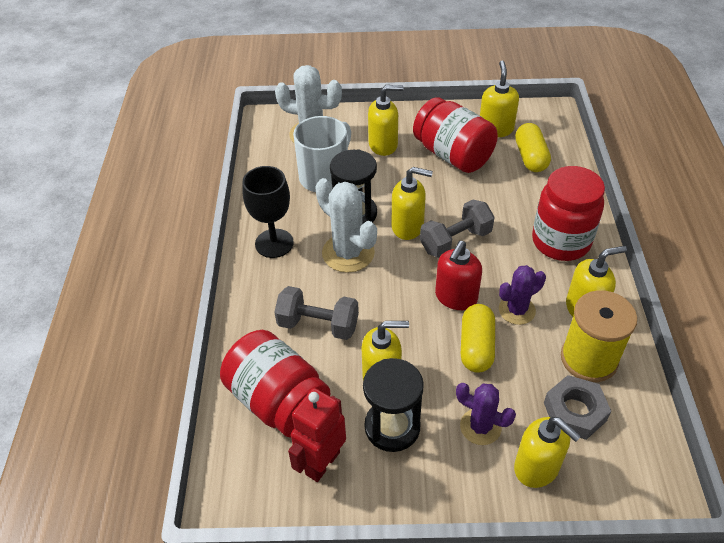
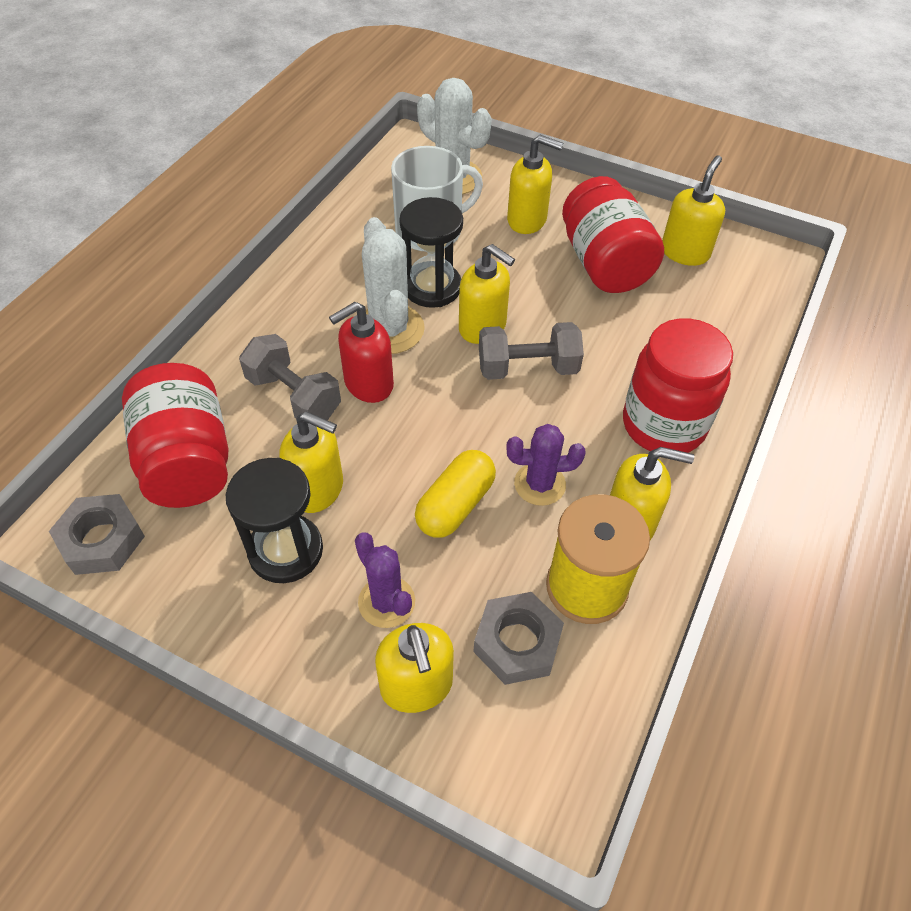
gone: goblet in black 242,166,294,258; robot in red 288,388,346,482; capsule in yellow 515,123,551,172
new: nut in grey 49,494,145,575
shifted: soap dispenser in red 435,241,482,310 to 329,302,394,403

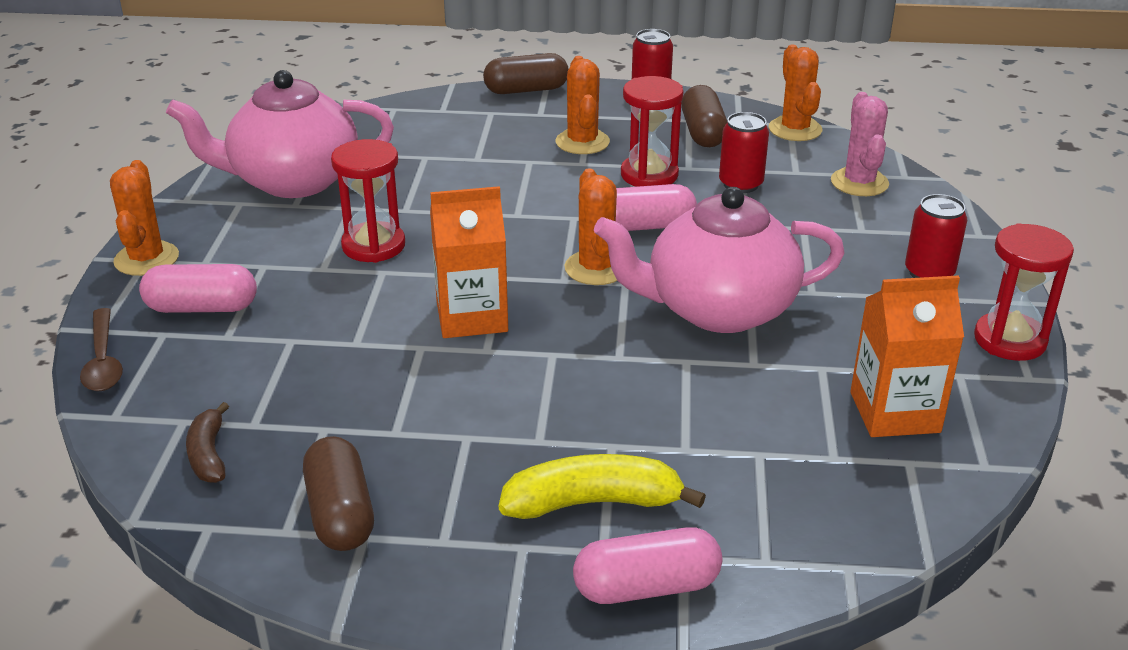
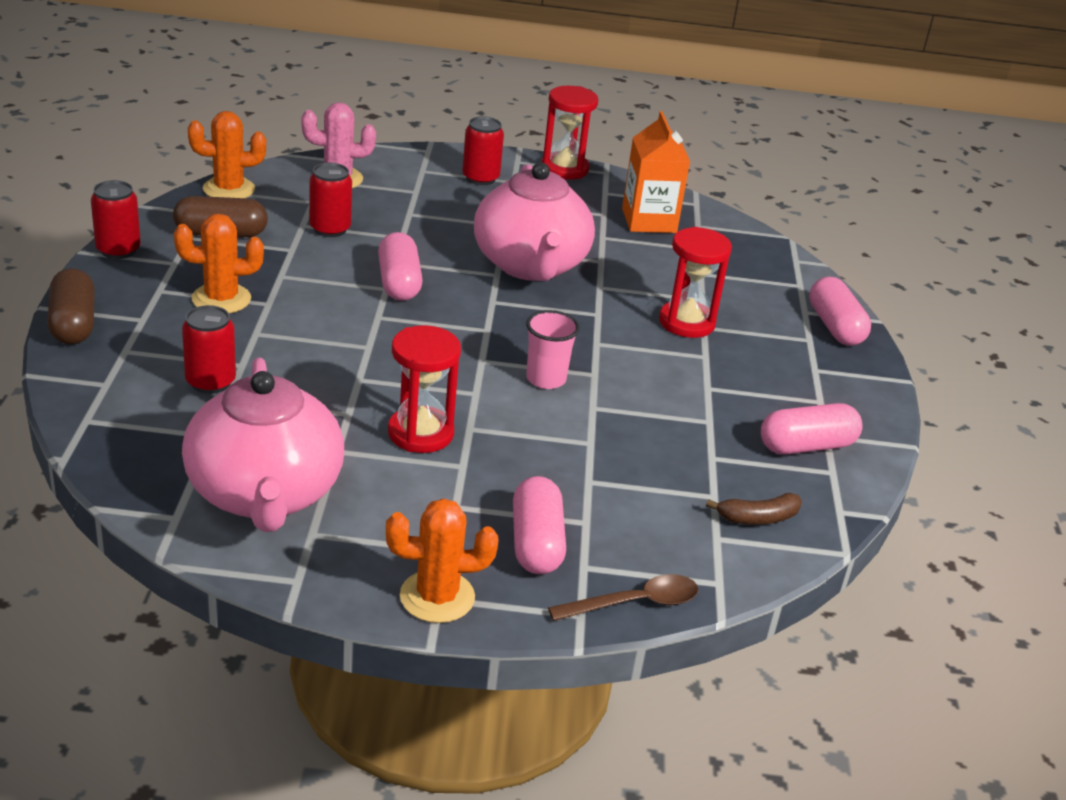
gone: banana in yellow 499,454,706,519; cactus in orange 564,168,617,285
new: can in red 182,305,236,394
shifted: hourglass in red 621,76,684,187 to 659,227,732,338
swapped: carton in orange 430,186,508,338 to cup in pink 526,310,580,389
repainted: capsule in brown 303,436,374,551 to capsule in pink 761,403,862,455

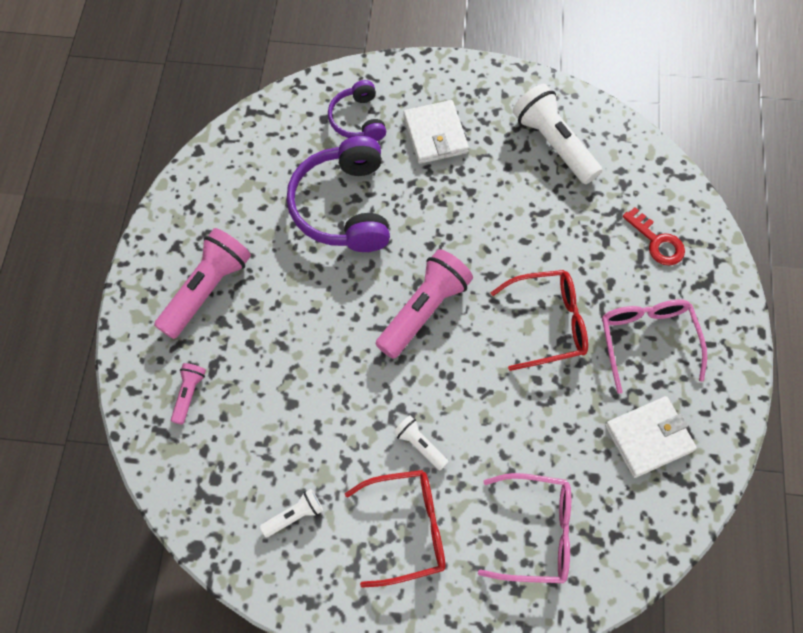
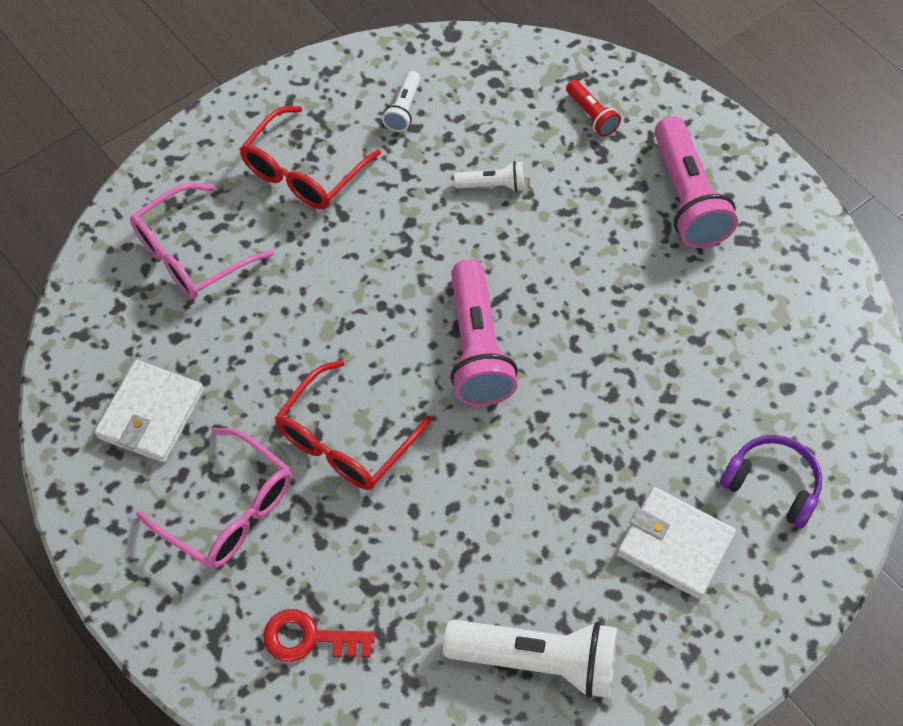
gone: headphones in purple 287,136,390,252
shifted: flashlight in white 393,415,449,471 to 454,161,524,192
repainted: flashlight in pink 171,363,206,425 to flashlight in red 566,80,621,137

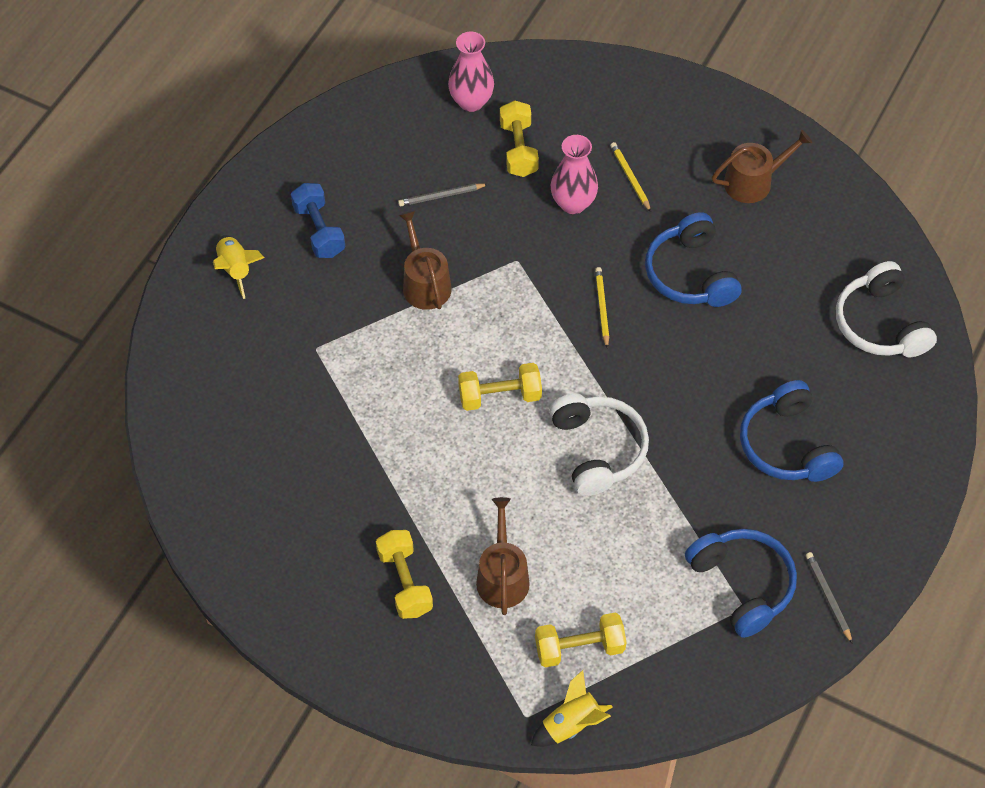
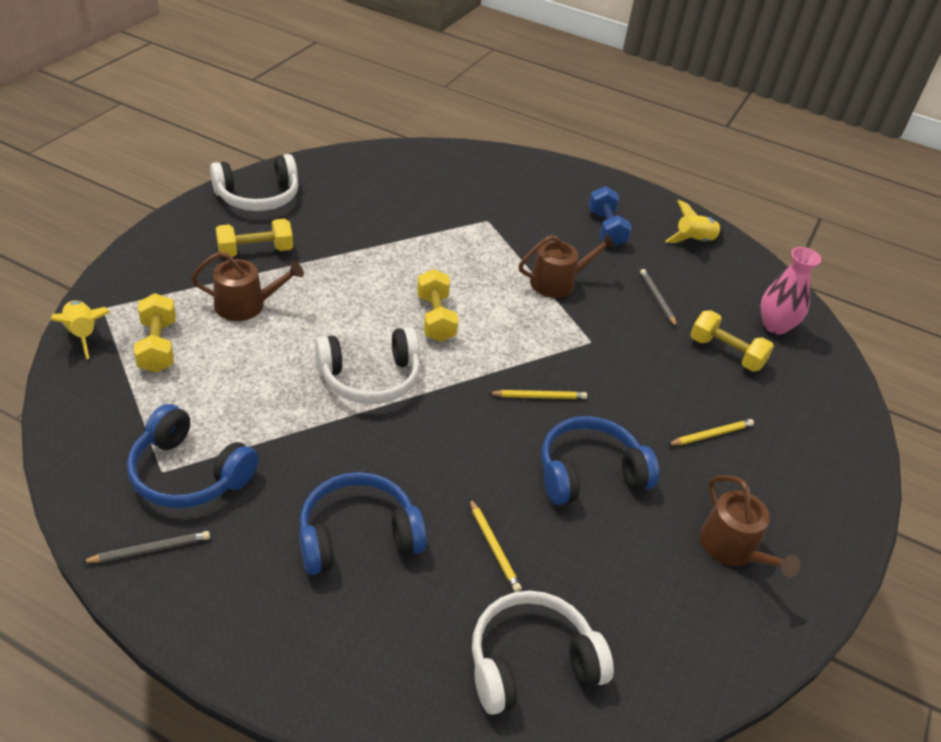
gone: vase in pink 551,135,598,214
new: headphones in white 210,154,298,211; pencil in yellow 469,498,522,592
shifted: rocket in yellow 213,235,264,299 to 665,200,724,243
rotated: headphones in blue 685,529,797,638 = 127,404,259,508 60 degrees clockwise; dumbbell in blue 291,183,345,258 = 588,186,632,247 75 degrees counterclockwise; dumbbell in yellow 500,100,539,177 = 690,310,774,372 45 degrees clockwise

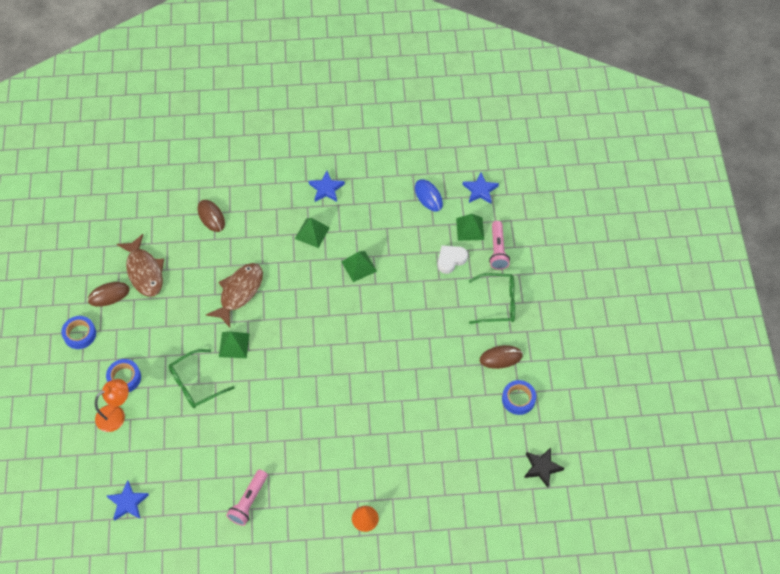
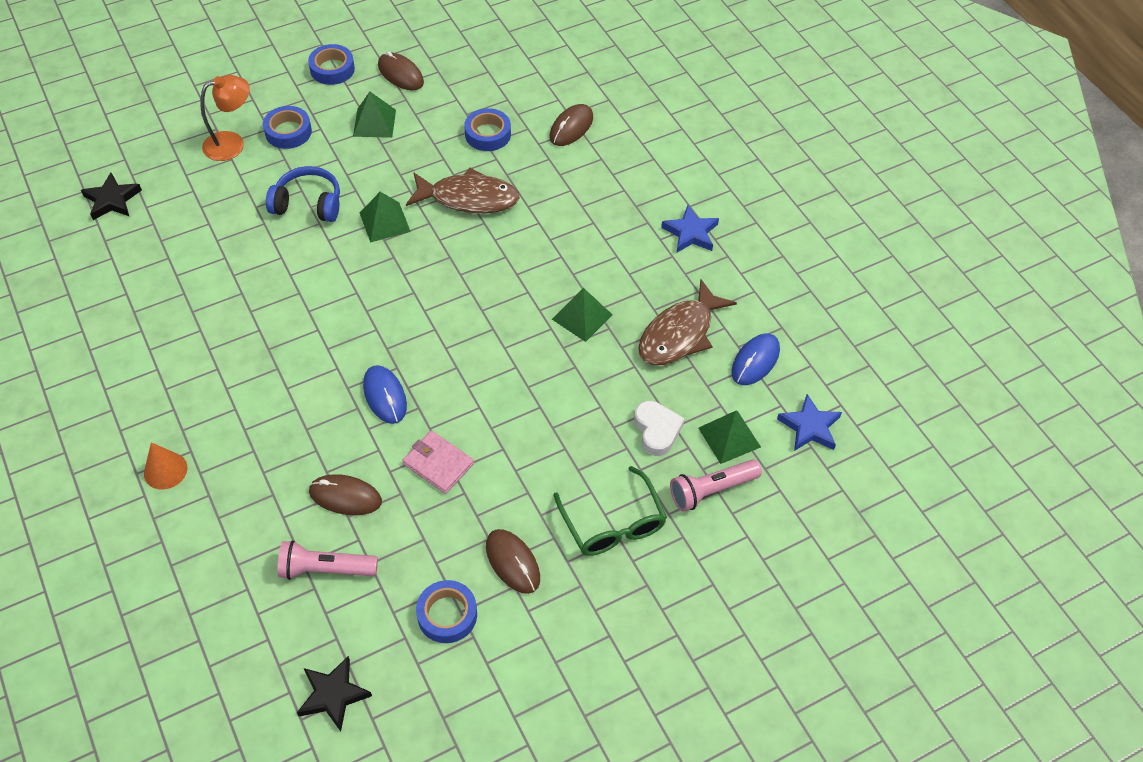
new: mouse in brown 309,474,382,515; mouse in blue 363,365,407,424; wallet in pink 402,431,474,494; tape in blue 464,108,511,151
shifted: flashlight in pink 226,470,268,526 to 278,540,378,580; pyramid in green 295,218,330,248 to 353,92,396,138; fish in brown 117,234,164,297 to 638,279,737,365
swapped: glasses in green 169,349,235,408 to headphones in blue 266,166,340,222
repainted: star in blue 107,481,149,521 to star in black 81,172,142,220
rotated: lamp in orange 95,379,129,432 = 201,75,250,161 60 degrees counterclockwise; heart in white 438,245,468,274 = 634,401,685,456 45 degrees clockwise

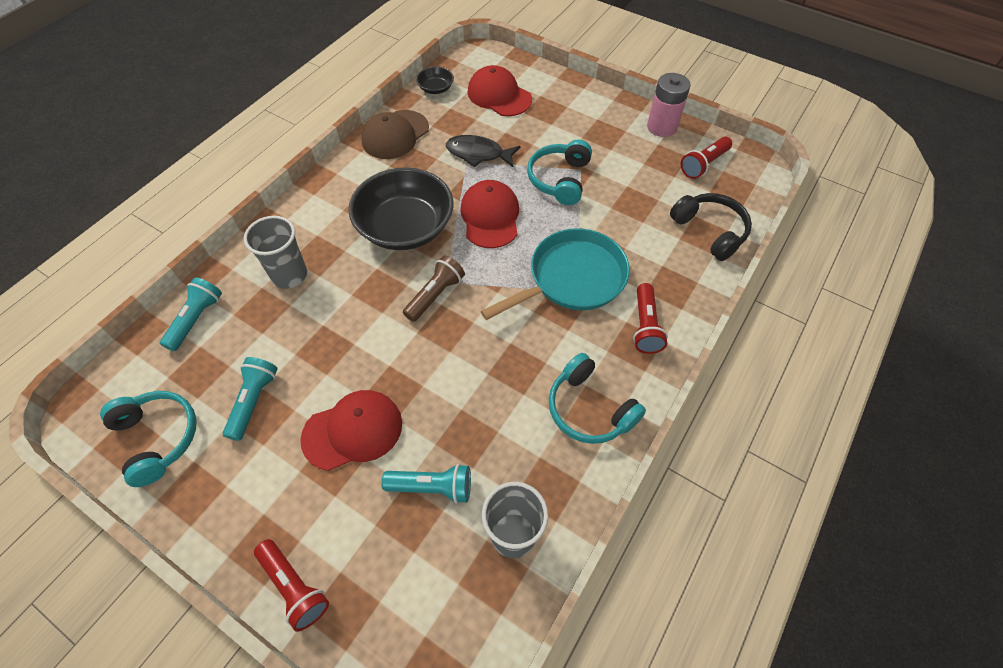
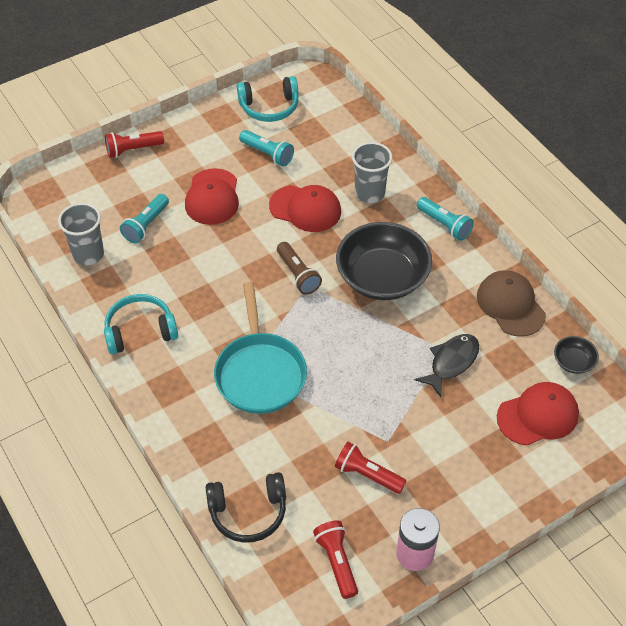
gone: headphones in turquoise 527,140,592,205
shifted: cap in red 460,180,519,248 to 269,185,341,232; flashlight in red 633,283,668,354 to 335,442,406,494; flashlight in turquoise 160,277,222,351 to 417,197,474,241

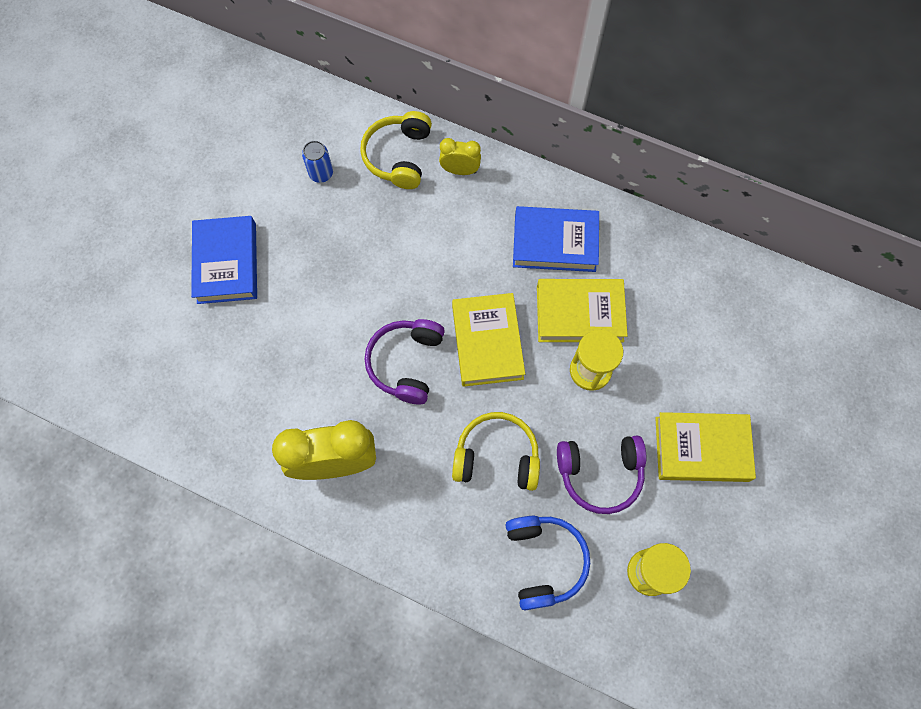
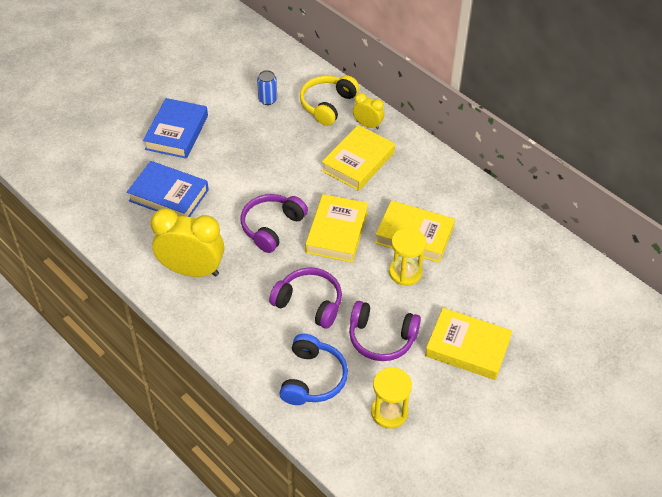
new: book in yellow 322,125,395,191
shifted: book in blue 513,206,599,272 to 127,161,209,217
repainted: headphones in yellow 452,412,540,491 to headphones in purple 269,267,342,329

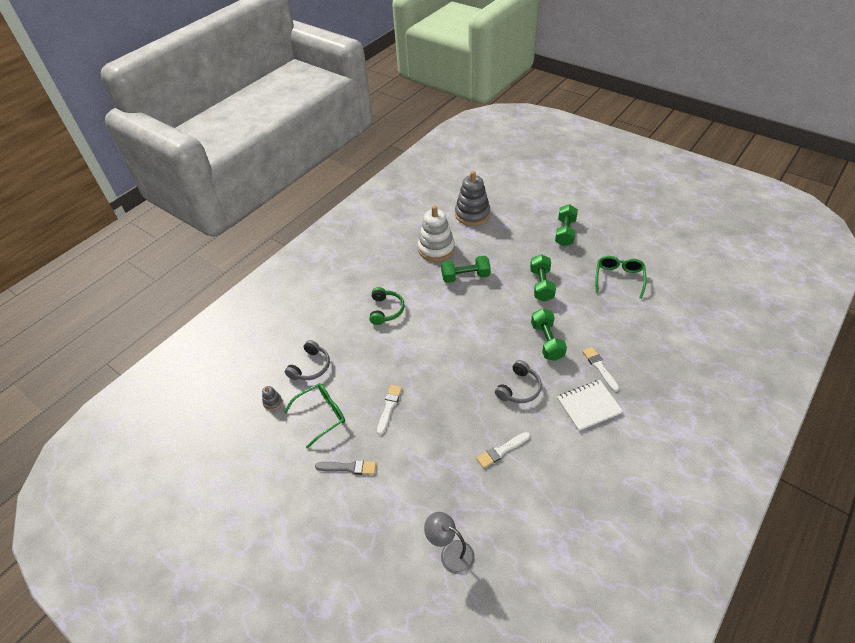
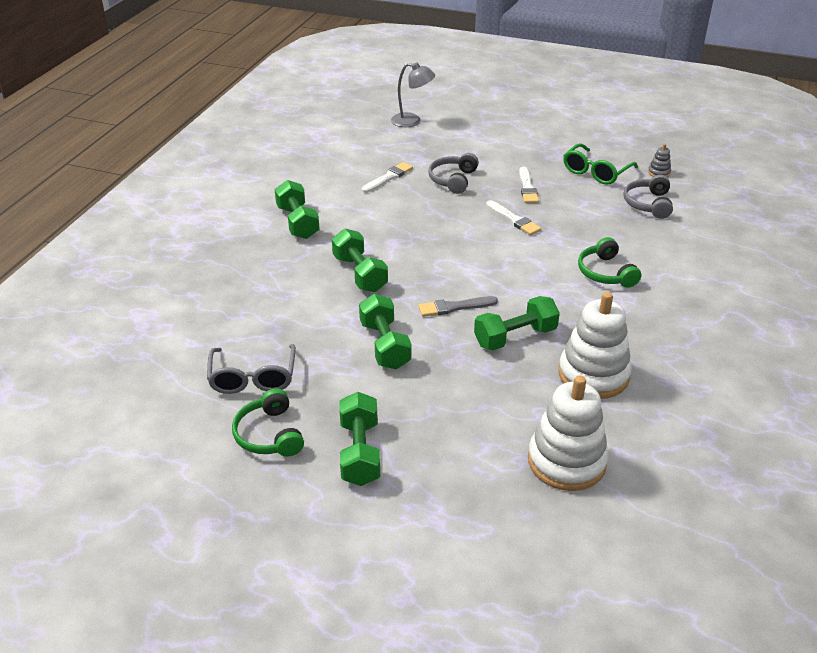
new: headphones in green 232,388,304,457
shifted: brush in grey 315,460,376,475 to 418,296,498,317; headphones in grey 495,360,542,403 to 428,153,479,194; brush in white 582,347,619,392 to 486,200,541,235
swapped: notebook in white 557,380,623,431 to dumbbell in green 274,180,319,239
repainted: glasses in green 595,256,647,299 to glasses in grey 207,344,296,394; stacking toy in grey 455,171,490,226 to stacking toy in white 528,375,609,491

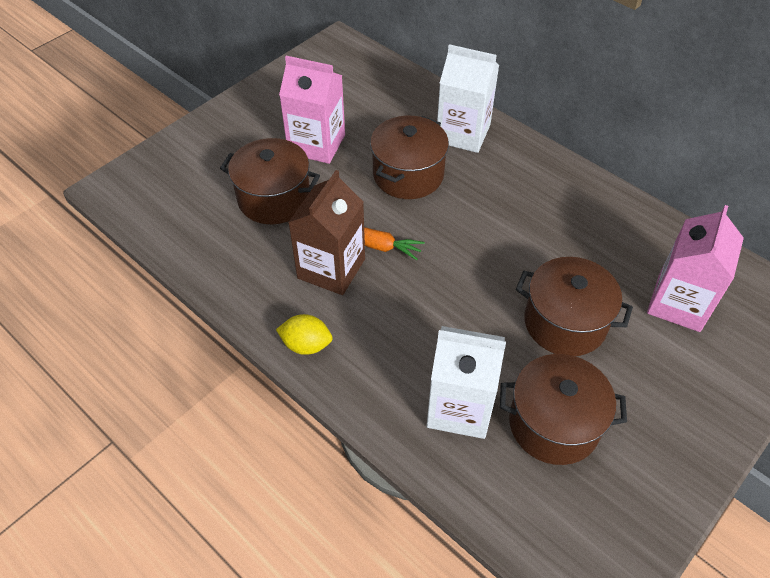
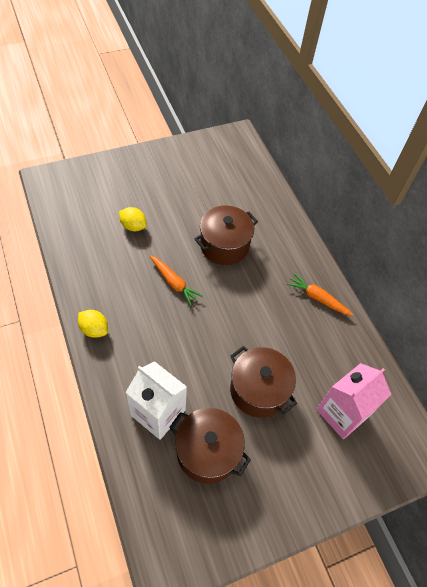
gone: carton in pink 279,56,345,164; carton in brown 288,170,365,295; carton in white 437,44,499,153
new: carrot in orange 287,273,354,316
swapped: pot in brown 220,138,320,224 to lemon in yellow 119,207,147,231

